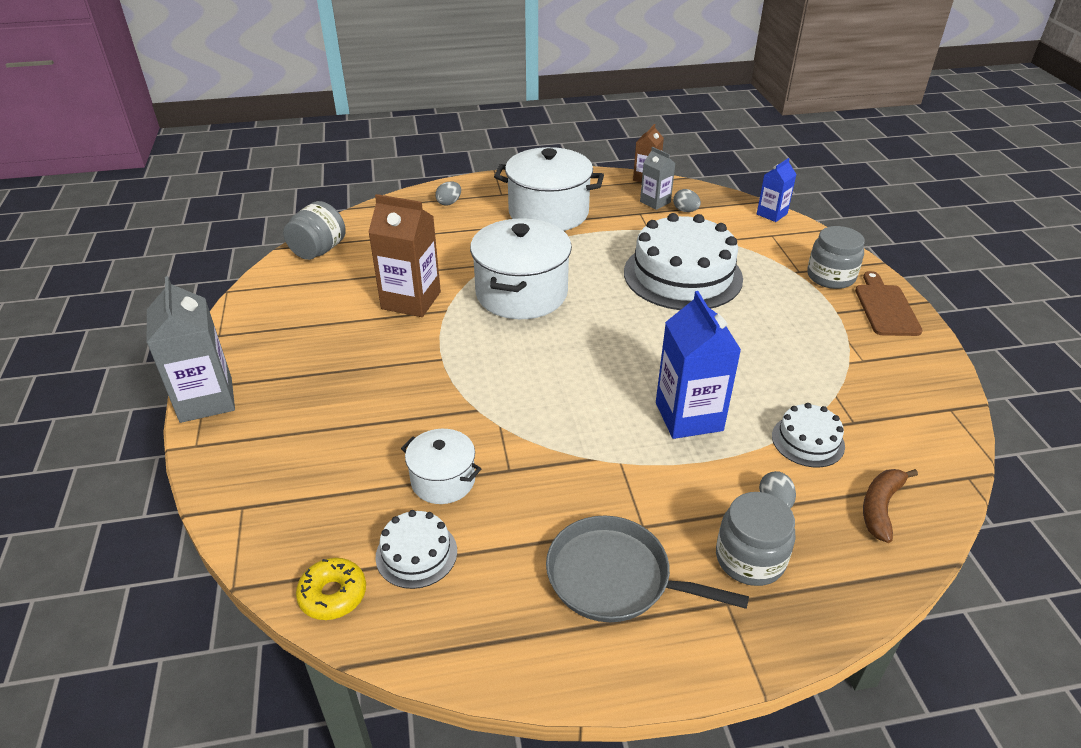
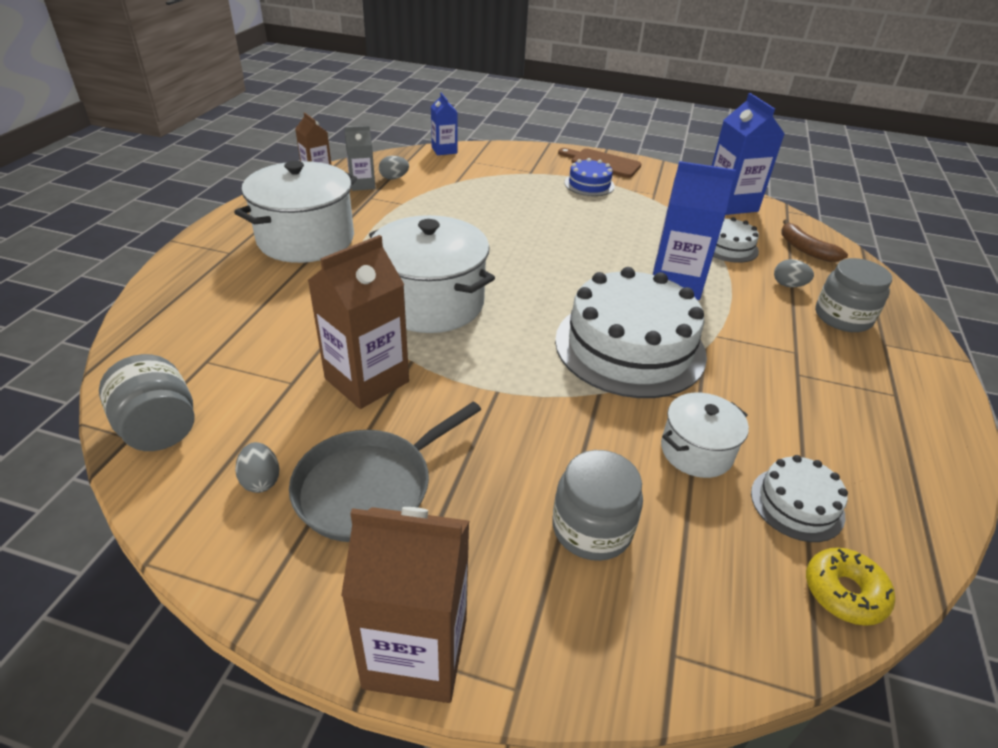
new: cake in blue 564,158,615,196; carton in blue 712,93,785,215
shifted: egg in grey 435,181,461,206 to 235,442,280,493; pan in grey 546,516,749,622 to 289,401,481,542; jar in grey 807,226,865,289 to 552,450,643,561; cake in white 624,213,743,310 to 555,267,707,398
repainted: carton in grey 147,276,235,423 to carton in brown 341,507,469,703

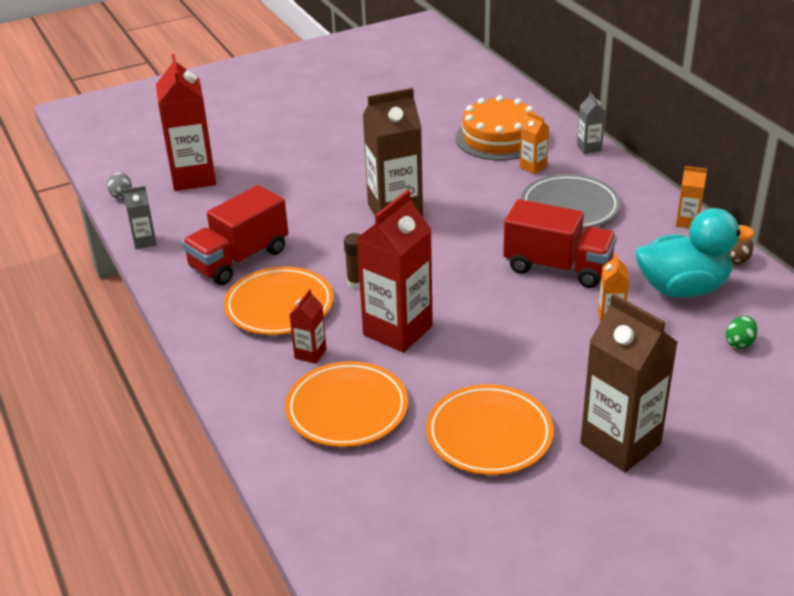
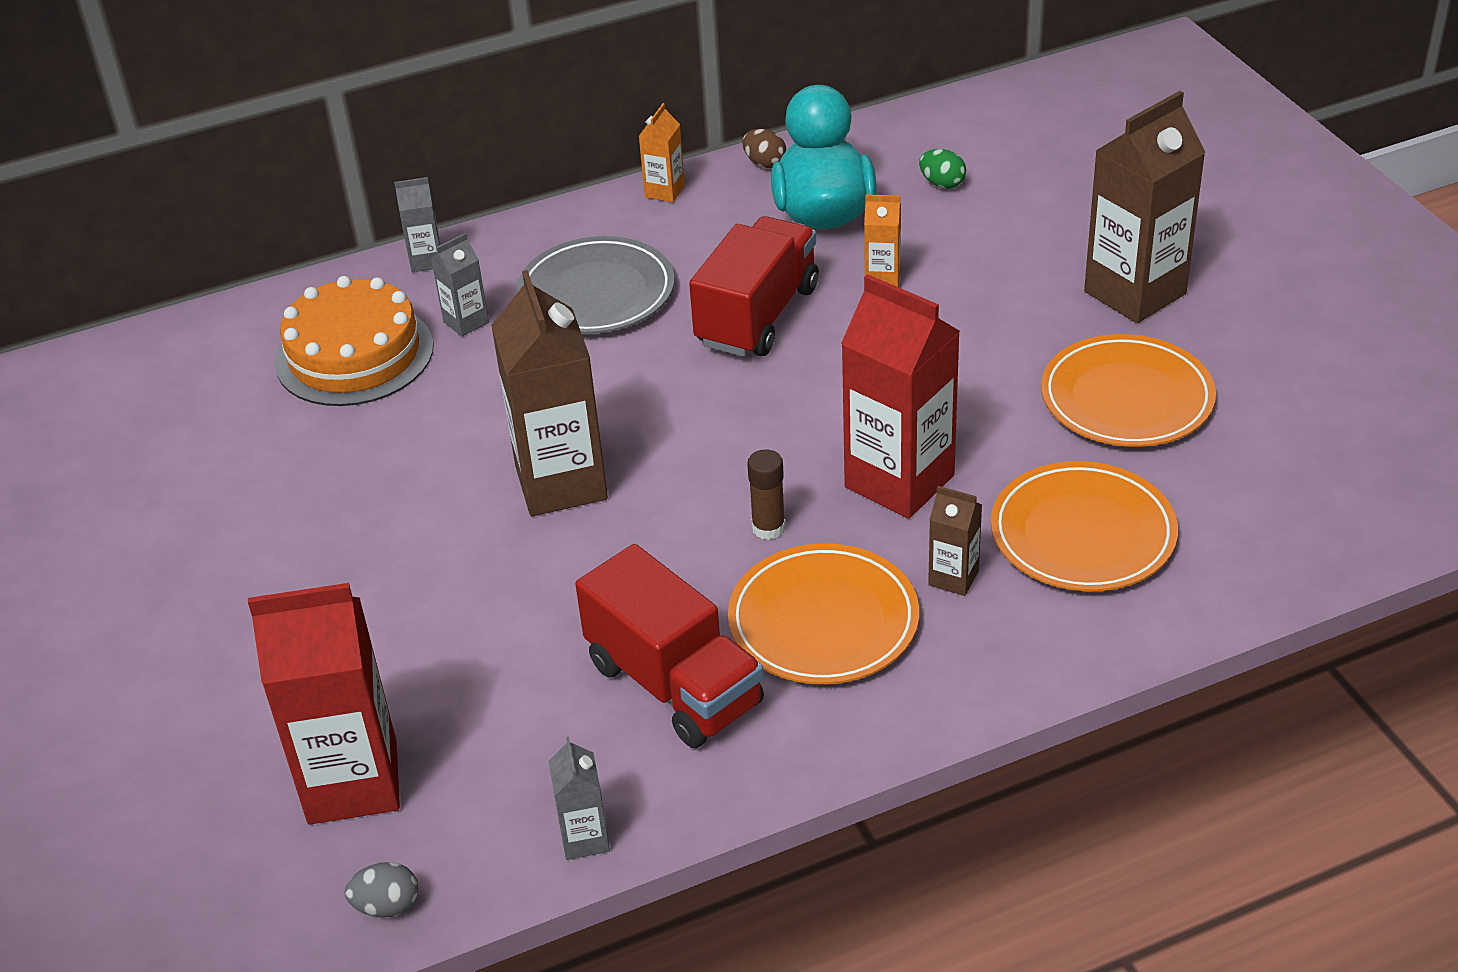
repainted: carton in orange 520,111,549,174 to carton in grey 431,233,489,337; carton in red 289,289,326,364 to carton in brown 928,486,982,596

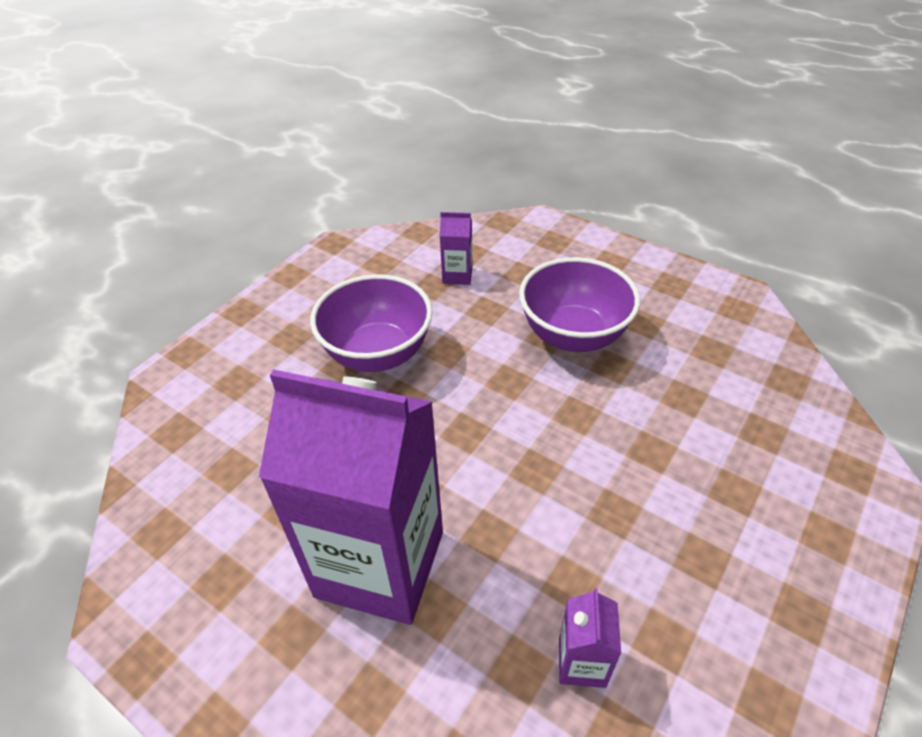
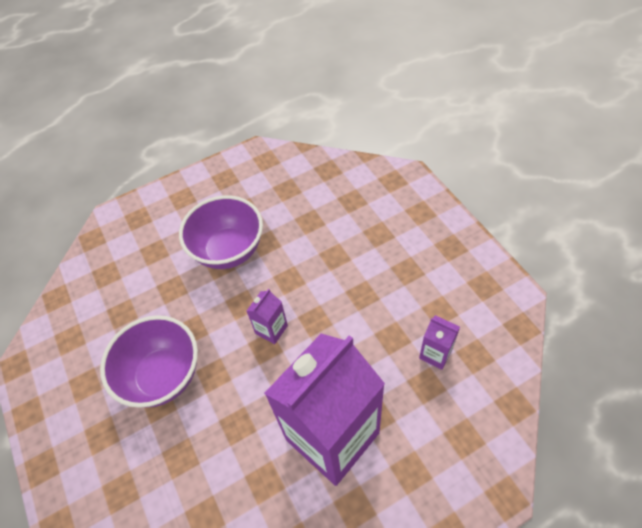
shifted: carton in purple 440,212,473,285 to 247,289,288,344

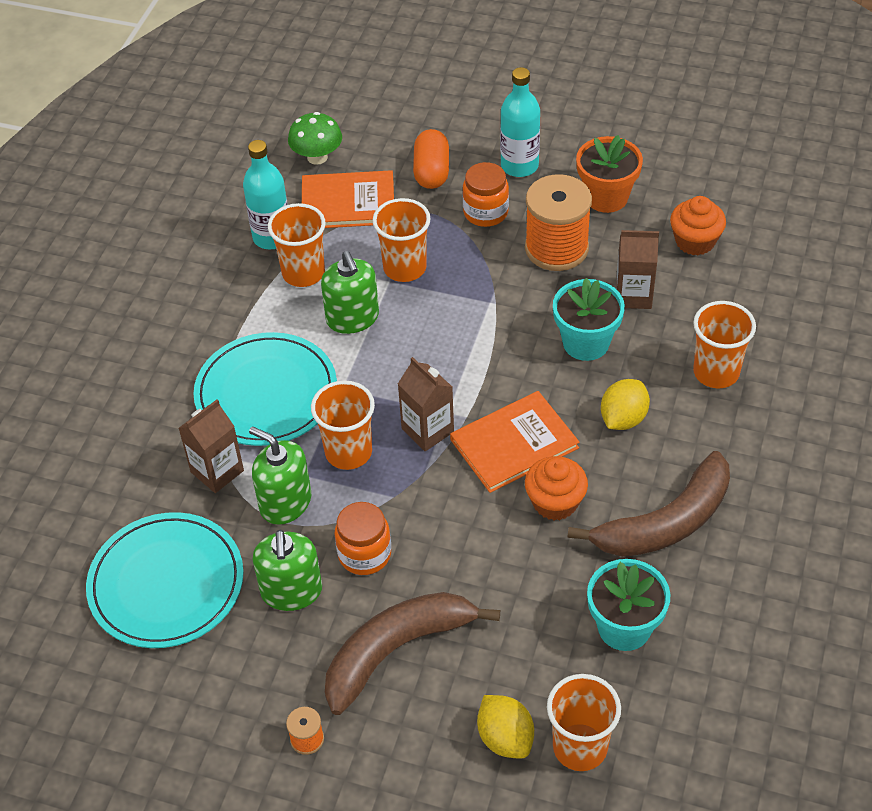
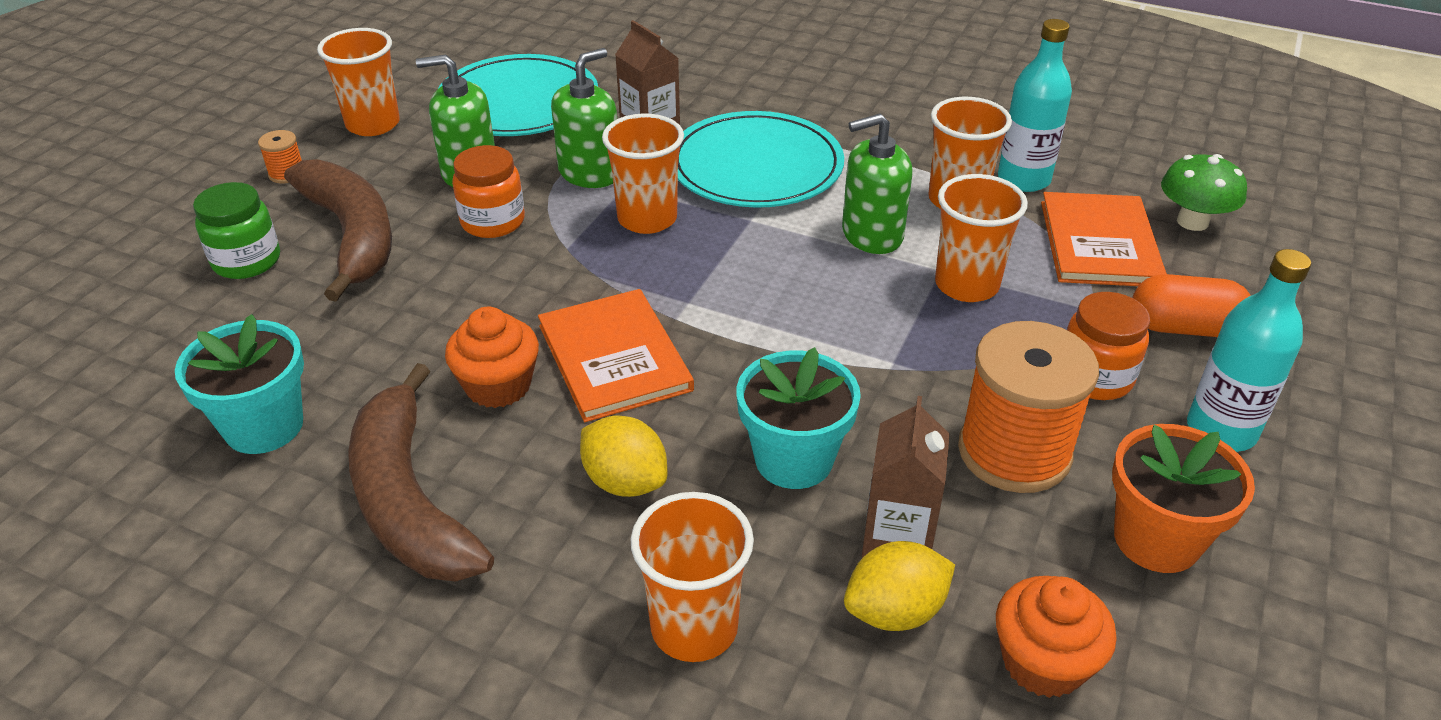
gone: carton in brown 398,357,454,451
new: jar in green 193,182,280,279
shifted: cup in orange 547,674,621,771 to 317,28,400,136; lemon in yellow 477,695,534,759 to 844,541,955,631

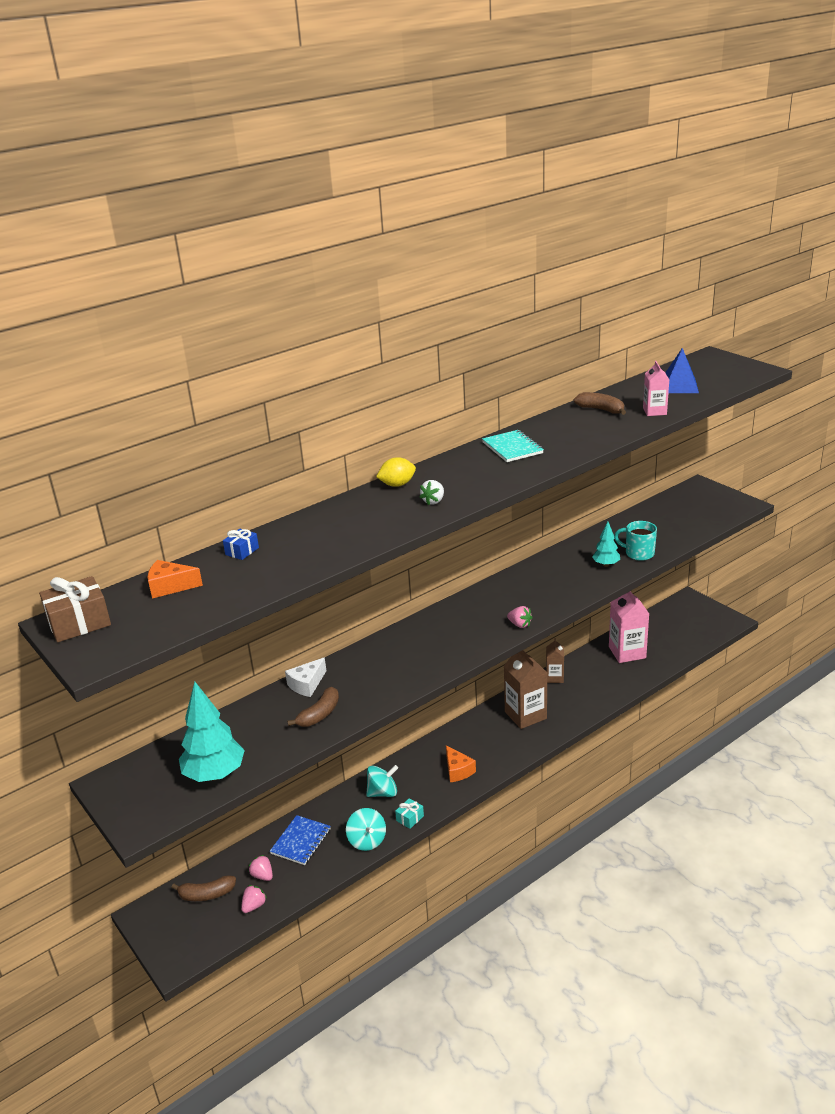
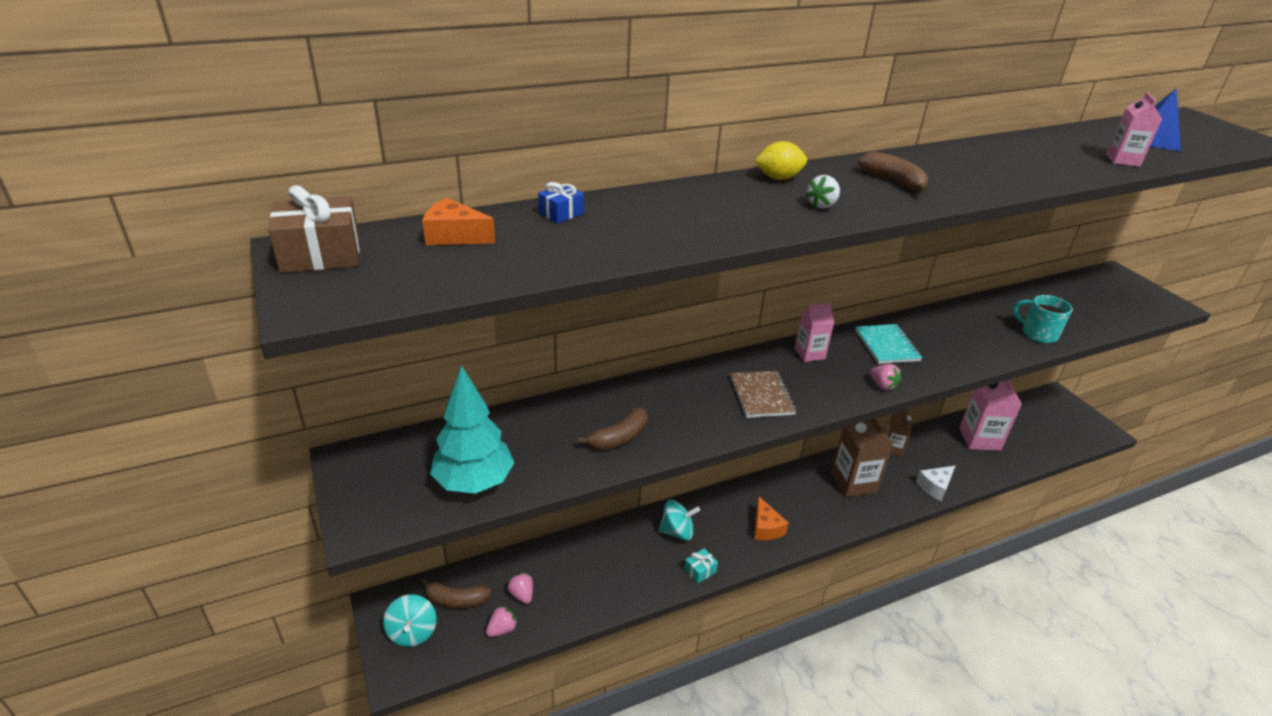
gone: notebook in blue 270,815,331,865; tree in turquoise 592,521,620,567
new: notebook in brown 730,371,797,418; carton in pink 794,303,834,362
shifted: spinning top in turquoise 346,808,386,851 to 383,594,437,647; notebook in turquoise 482,430,544,462 to 855,324,922,364; banana in brown 574,392,626,415 to 858,152,928,193; cheese in white 285,657,326,697 to 916,466,955,501

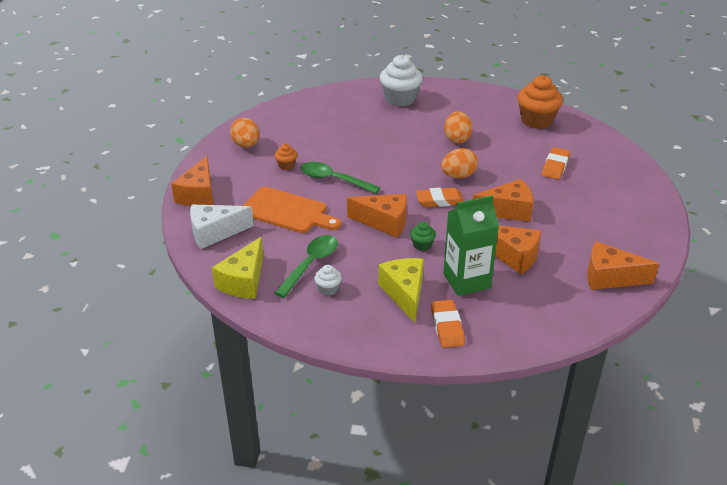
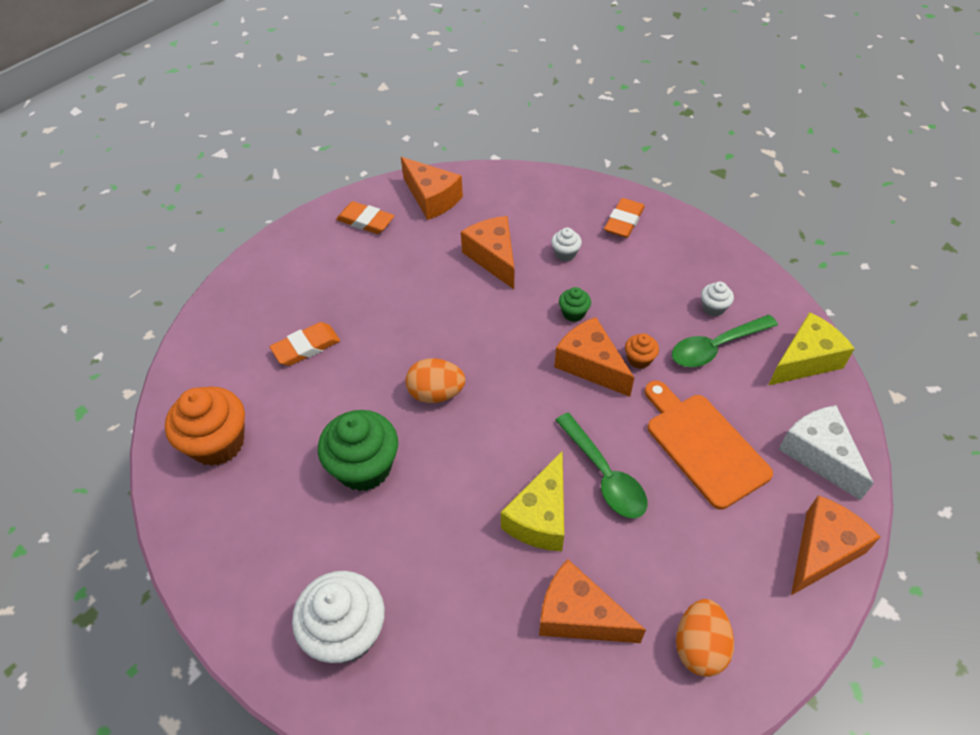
shifted: eraser in orange 416,188,464,207 to 336,201,394,234; cheese in yellow 378,258,424,323 to 501,450,564,551; cheese in orange 473,179,533,222 to 539,559,646,643; cupcake in orange 275,144,297,170 to 625,333,659,369
swapped: egg in orange 444,111,472,143 to cupcake in green 318,410,398,491; carton in green 443,195,499,296 to cupcake in white 551,228,582,261
rotated: cheese in white 190,204,254,249 = 778,405,874,501 135 degrees counterclockwise

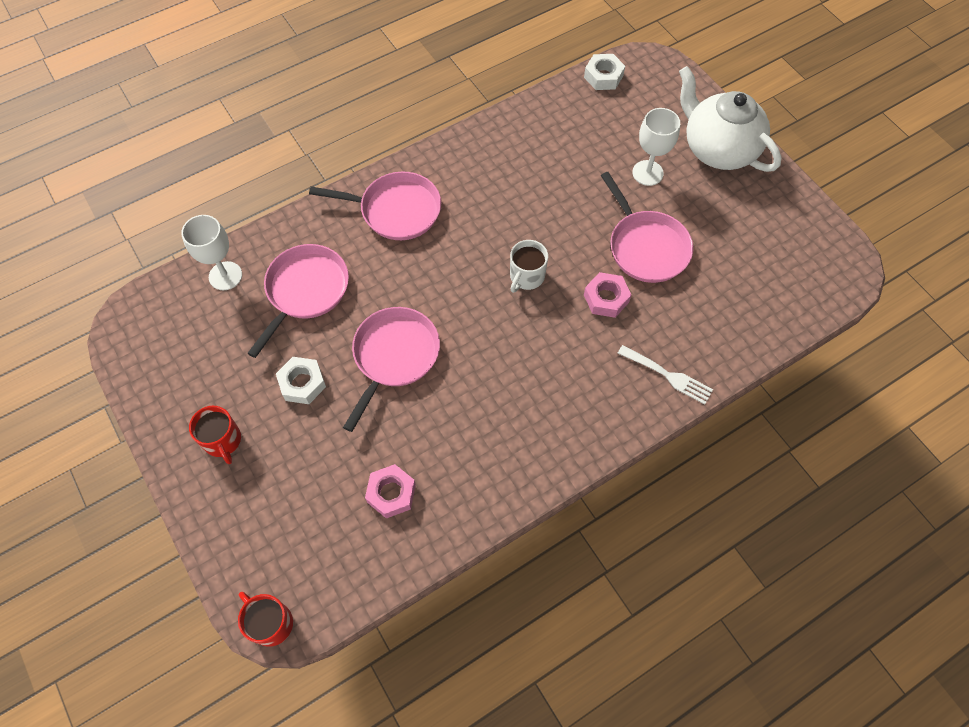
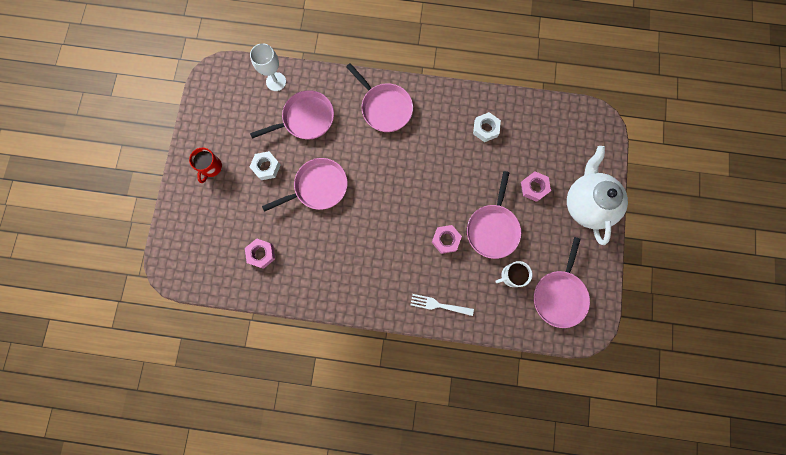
gone: mug in red 238,592,293,647
new: pan in pink 534,237,590,328
shifted: nut in white 584,54,625,90 to 473,112,501,142; mug in white 510,240,548,293 to 495,261,532,287
swapped: goblet in white 632,108,680,186 to nut in pink 521,172,551,202
rotated: fork in white 618,345,713,404 = 410,294,474,316 120 degrees clockwise

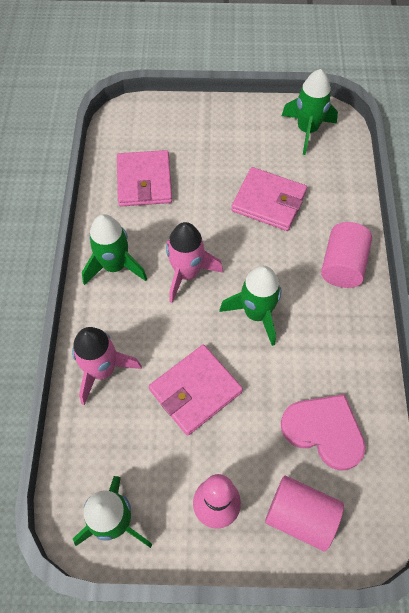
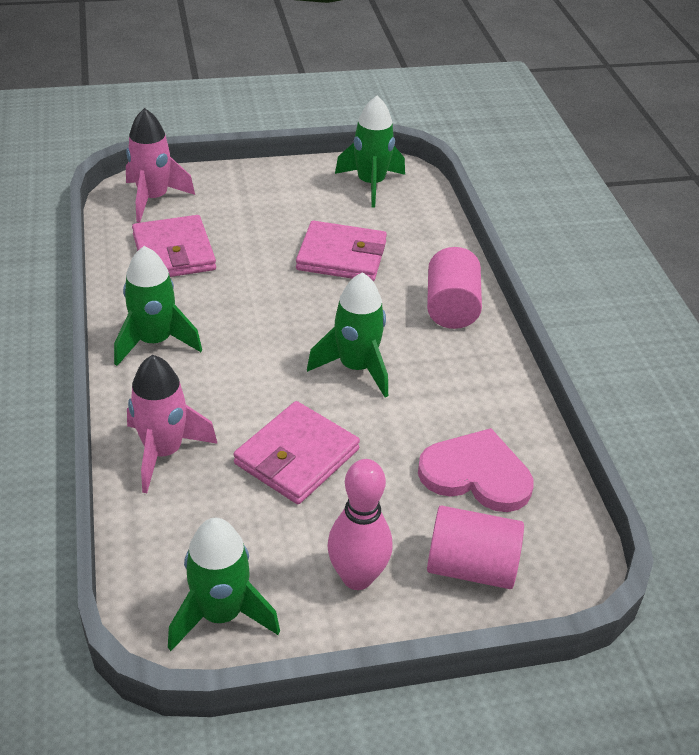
shifted: rocket in pink 166,222,223,303 to 126,108,195,223

